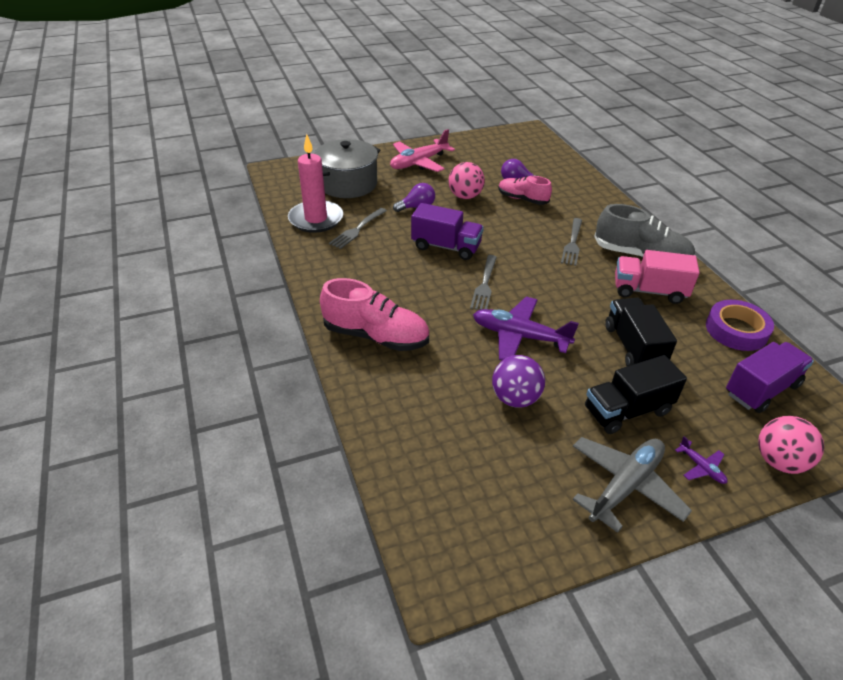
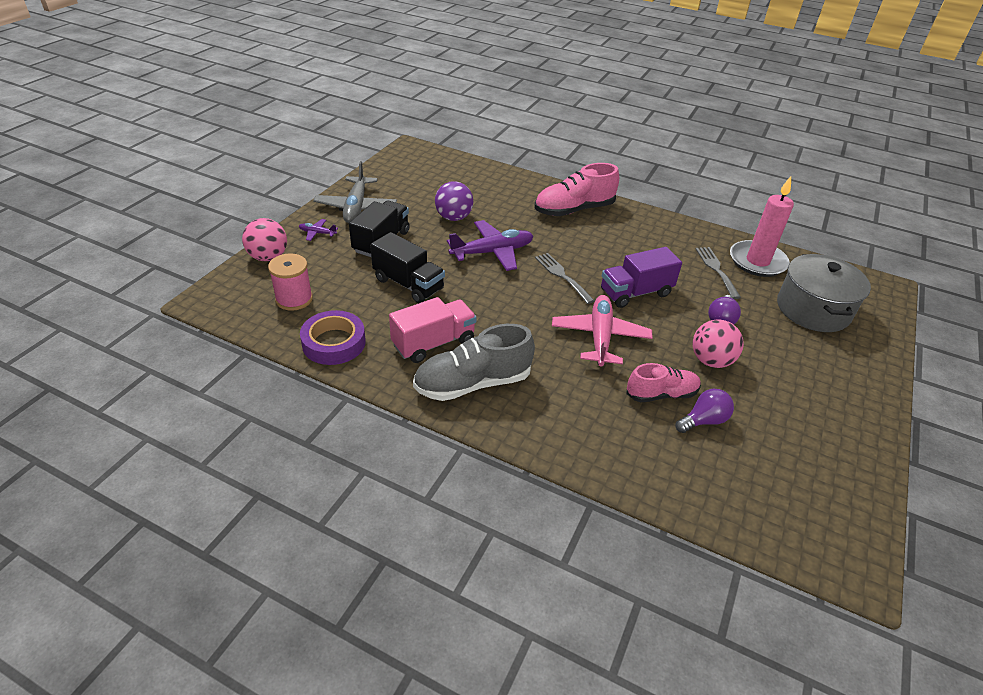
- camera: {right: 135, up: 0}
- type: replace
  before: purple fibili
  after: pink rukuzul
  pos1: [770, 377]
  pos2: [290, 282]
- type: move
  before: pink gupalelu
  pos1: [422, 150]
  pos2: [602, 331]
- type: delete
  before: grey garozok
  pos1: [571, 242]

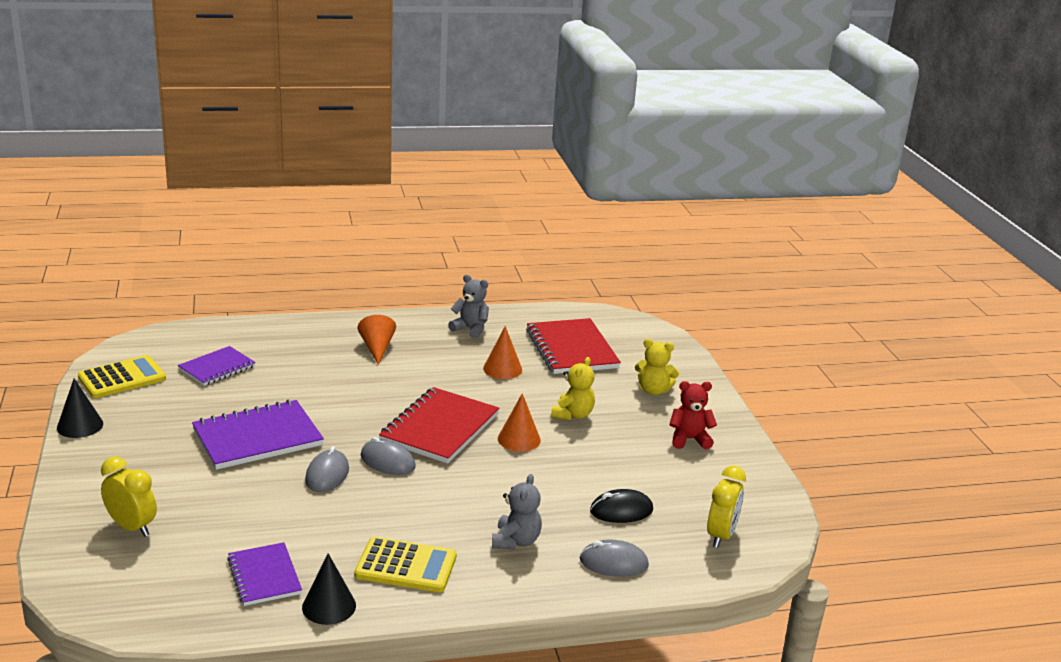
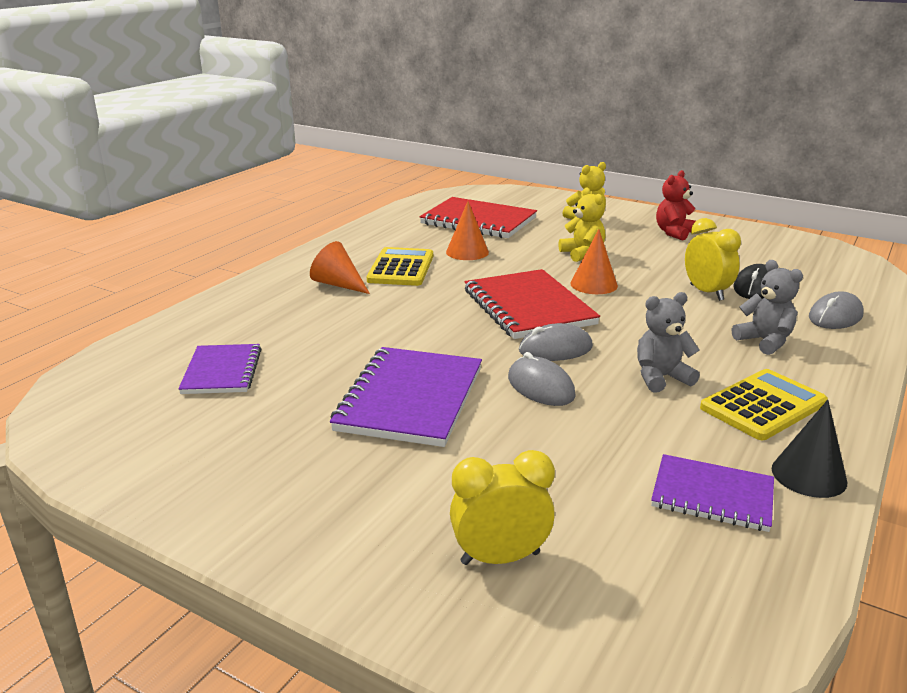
- camera: {right: -45, up: 0}
- type: move
  before: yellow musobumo
  pos1: [122, 376]
  pos2: [400, 266]
- type: move
  before: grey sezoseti
  pos1: [468, 307]
  pos2: [668, 342]
- type: move
  before: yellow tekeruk
  pos1: [726, 507]
  pos2: [713, 259]
- type: delete
  before: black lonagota
  pos1: [80, 408]

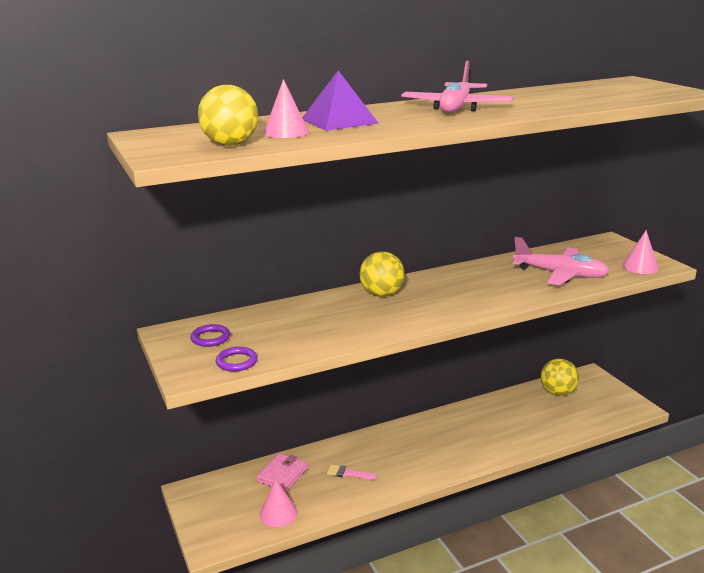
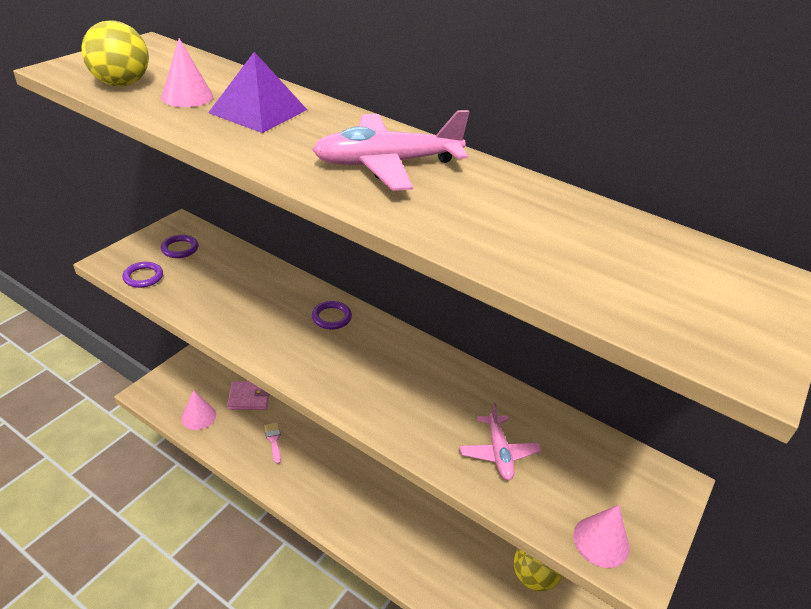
- camera: {right: 55, up: 15}
- type: replace
  before: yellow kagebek
  after: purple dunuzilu
  pos1: [382, 274]
  pos2: [332, 315]
- type: resize
  before: pink gupalelu
  pos1: [561, 261]
  pos2: [500, 441]
  scale: 0.6

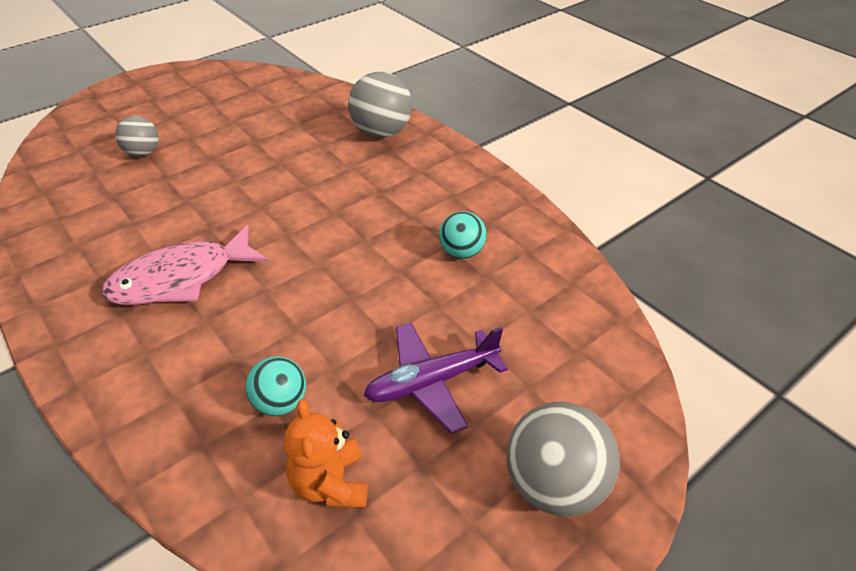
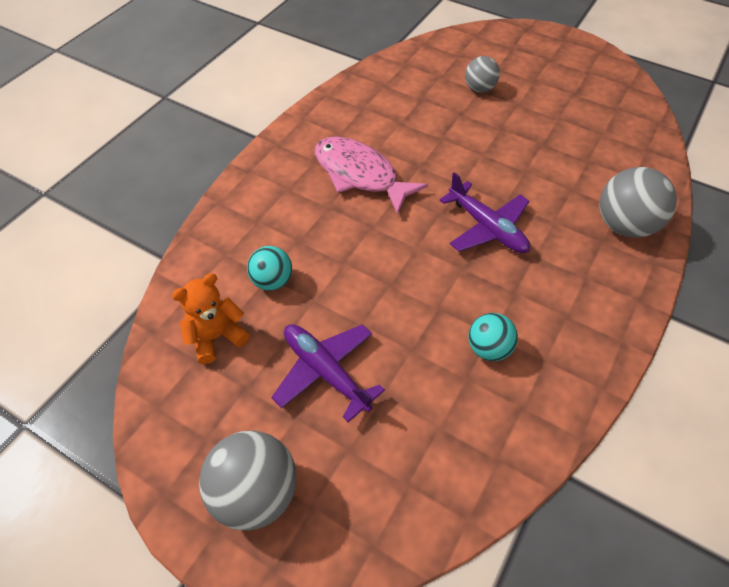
- camera: {right: 70, up: 10}
- type: insert
  after: purple gupalelu
  pos2: [484, 212]

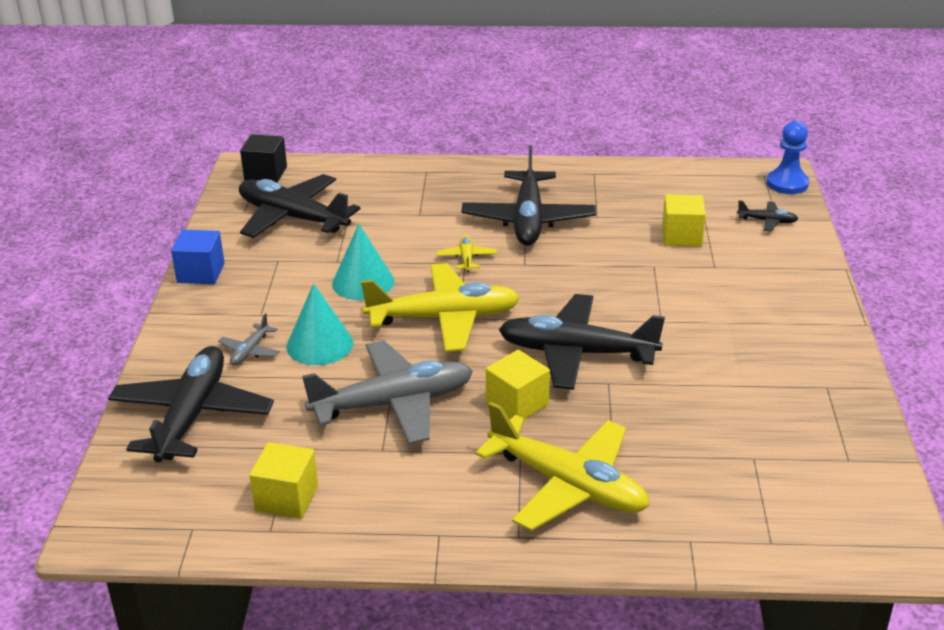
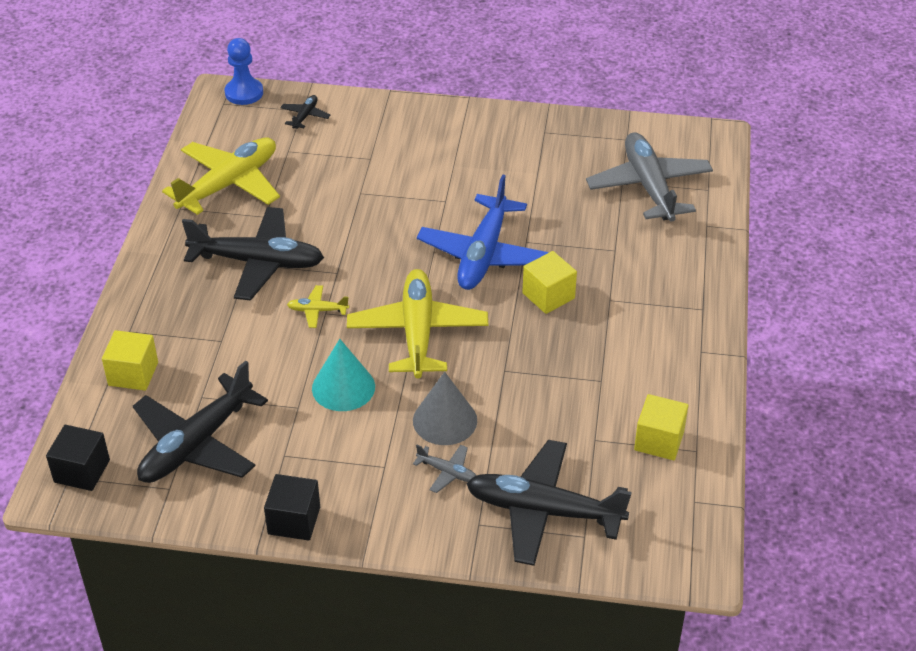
- camera: {right: -85, up: 10}
- type: move
  before: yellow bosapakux
  pos1: [684, 220]
  pos2: [130, 360]
- type: move
  before: yellow gupalelu
  pos1: [562, 466]
  pos2: [221, 176]
- type: recolor
  before: blue bosapakux
  after: black bosapakux
  pos1: [198, 257]
  pos2: [292, 507]
- type: recolor
  before: turquoise lonagota
  after: grey lonagota
  pos1: [319, 324]
  pos2: [445, 408]
- type: recolor
  before: black gupalelu
  after: blue gupalelu
  pos1: [582, 342]
  pos2: [483, 232]
- type: move
  before: grey gupalelu
  pos1: [387, 392]
  pos2: [649, 177]

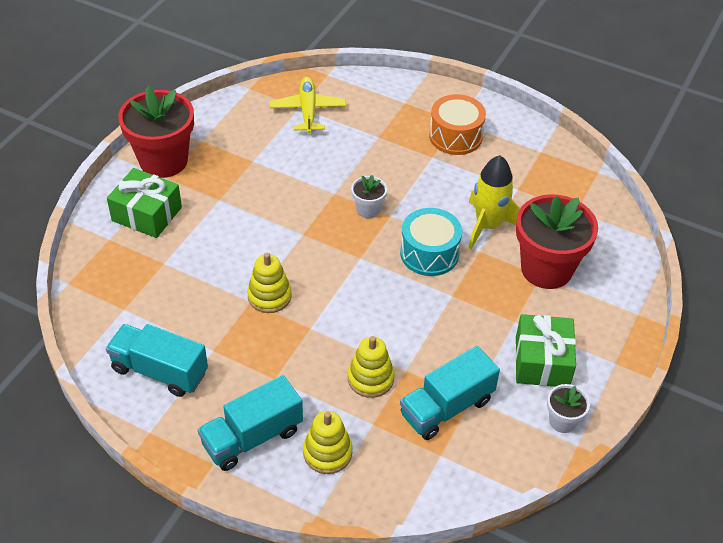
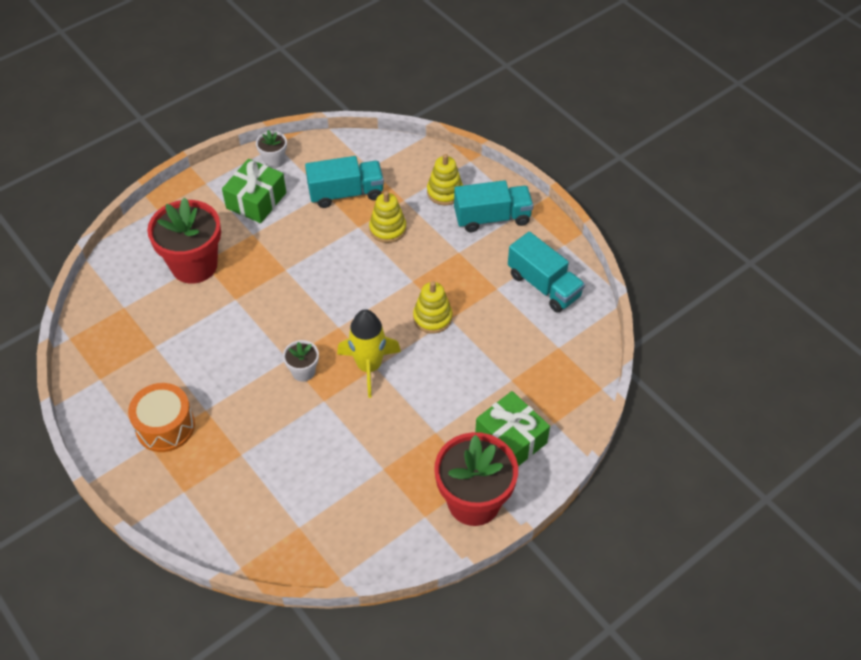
- camera: {right: -155, up: 5}
- type: move
  before: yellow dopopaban
  pos1: [494, 202]
  pos2: [369, 353]
- type: delete
  before: yellow gupalelu
  pos1: [308, 105]
- type: delete
  before: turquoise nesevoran
  pos1: [431, 242]

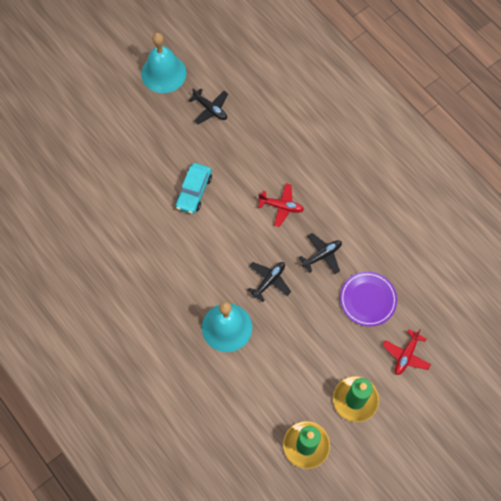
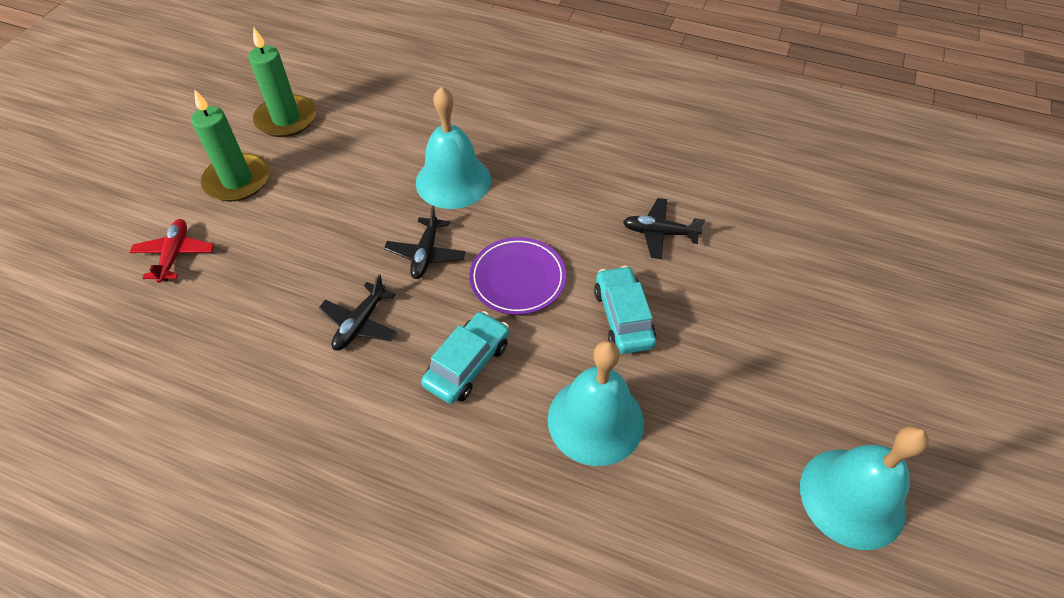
- camera: {right: 150, up: -15}
- type: replace
  before: red gupalelu
  after: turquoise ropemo
  pos1: [281, 205]
  pos2: [465, 357]
- type: move
  before: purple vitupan
  pos1: [368, 299]
  pos2: [517, 276]
- type: insert
  after: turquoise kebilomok
  pos2: [596, 403]
- type: move
  before: black gupalelu
  pos1: [208, 106]
  pos2: [664, 228]

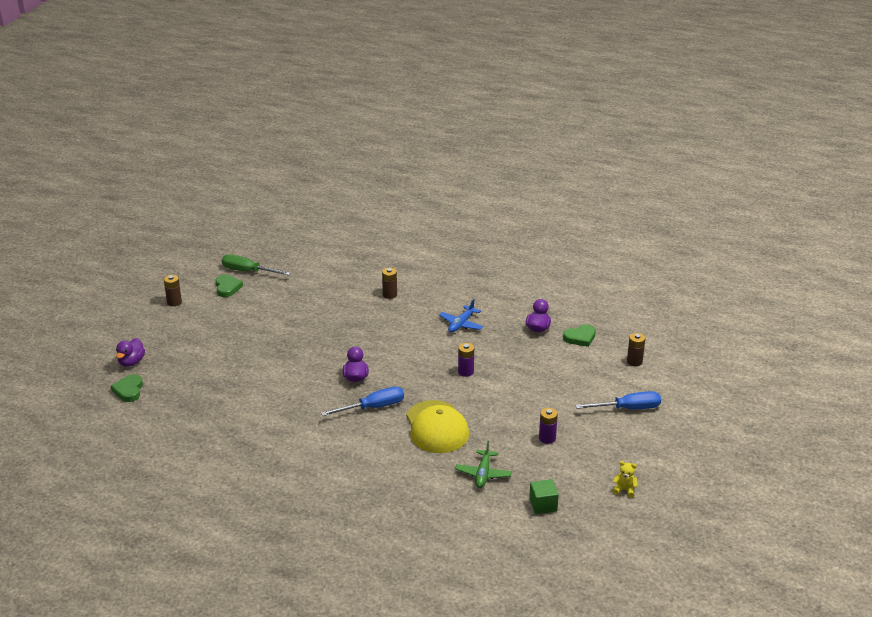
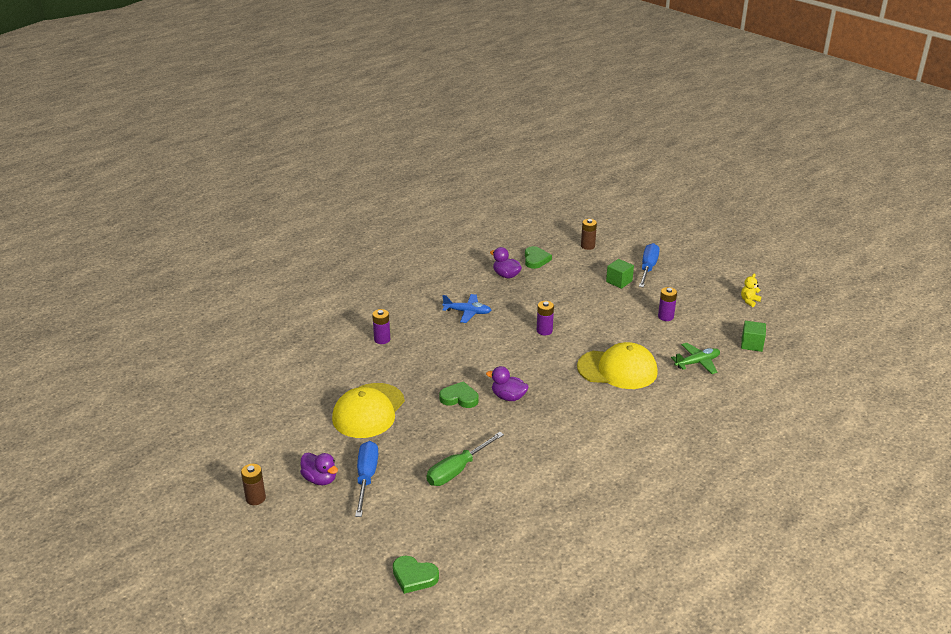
- camera: {right: -65, up: 0}
- type: move
  before: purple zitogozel
  pos1: [130, 352]
  pos2: [319, 469]
- type: insert
  after: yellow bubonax
  pos2: [368, 410]
- type: move
  before: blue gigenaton
  pos1: [362, 401]
  pos2: [366, 479]
- type: recolor
  before: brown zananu
  after: purple zananu
  pos1: [389, 283]
  pos2: [381, 326]
- type: move
  before: green gigenaton
  pos1: [256, 265]
  pos2: [465, 459]
- type: move
  before: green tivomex
  pos1: [229, 286]
  pos2: [458, 394]
- type: rotate
  before: blue gupalelu
  pos1: [461, 316]
  pos2: [466, 308]
  turn: -45
- type: insert
  after: green bosapakux
  pos2: [620, 274]
- type: rotate
  before: green gupalelu
  pos1: [483, 464]
  pos2: [695, 358]
  turn: -60

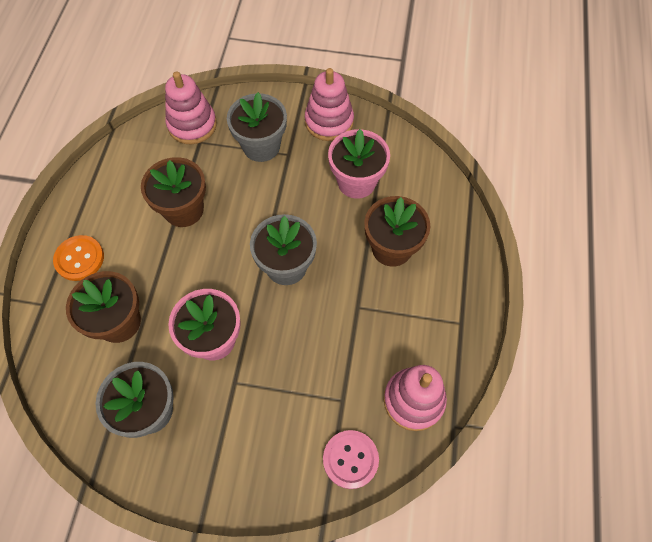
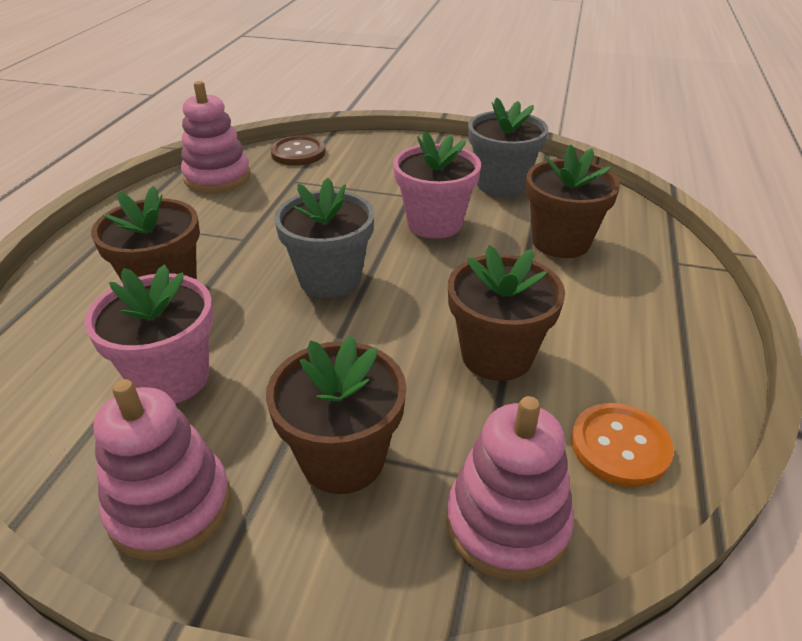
- camera: {right: -175, up: -25}
- type: recolor
  before: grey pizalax
  after: brown pizalax
  pos1: [257, 127]
  pos2: [336, 414]
- type: recolor
  before: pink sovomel
  after: brown sovomel
  pos1: [351, 459]
  pos2: [297, 151]
- type: move
  before: orange sovomel
  pos1: [78, 258]
  pos2: [622, 445]

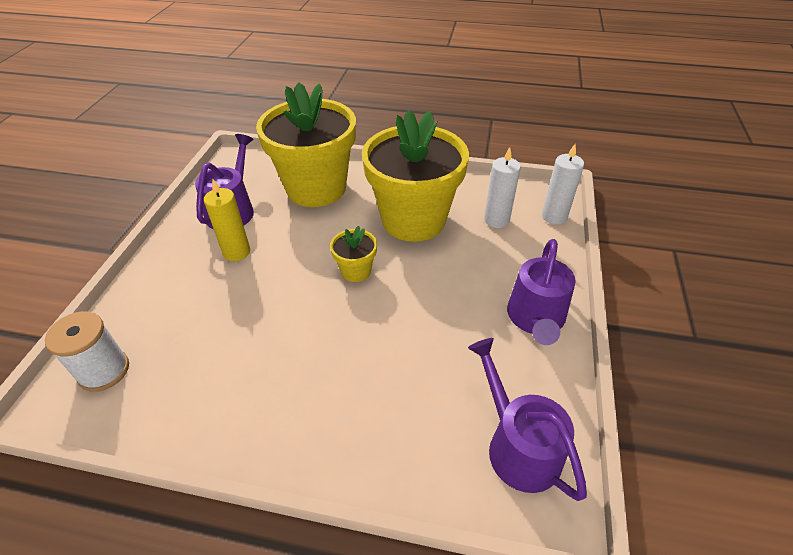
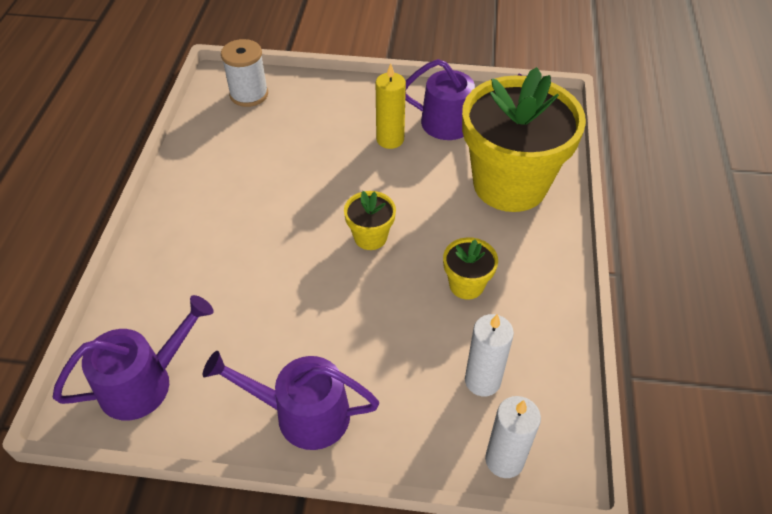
- camera: {right: 85, up: 5}
- type: resize
  before: yellow pizalax
  pos1: [415, 176]
  pos2: [470, 268]
  scale: 0.42

